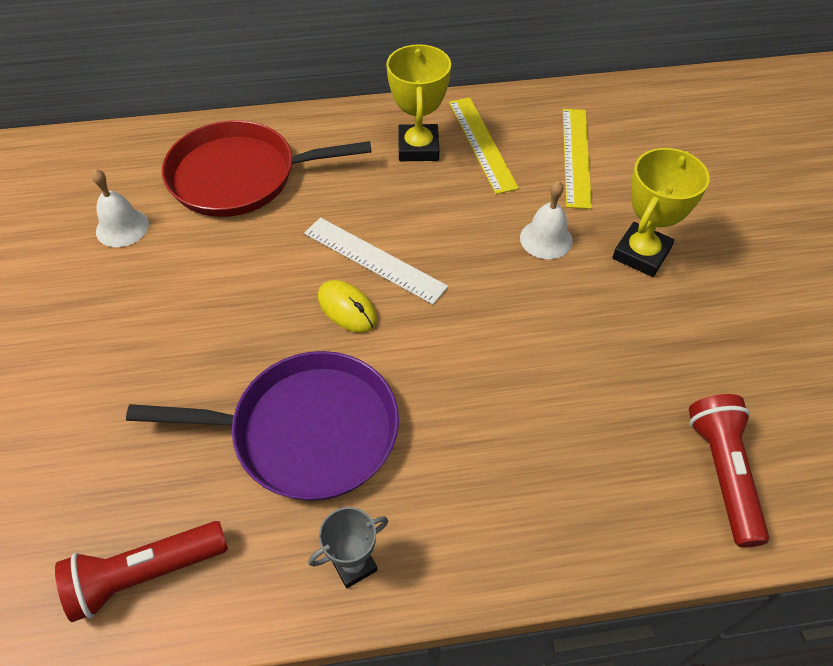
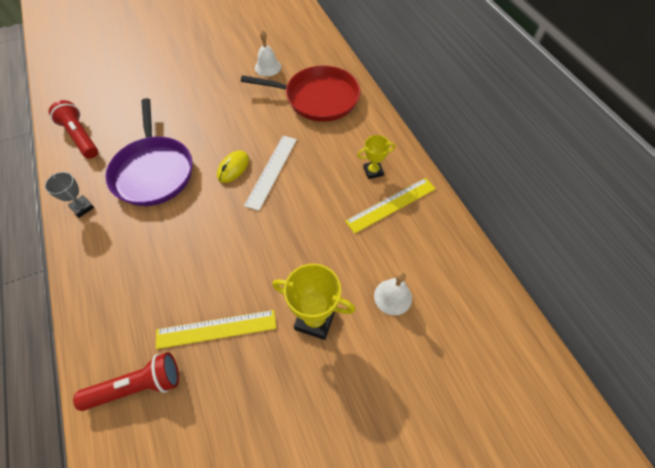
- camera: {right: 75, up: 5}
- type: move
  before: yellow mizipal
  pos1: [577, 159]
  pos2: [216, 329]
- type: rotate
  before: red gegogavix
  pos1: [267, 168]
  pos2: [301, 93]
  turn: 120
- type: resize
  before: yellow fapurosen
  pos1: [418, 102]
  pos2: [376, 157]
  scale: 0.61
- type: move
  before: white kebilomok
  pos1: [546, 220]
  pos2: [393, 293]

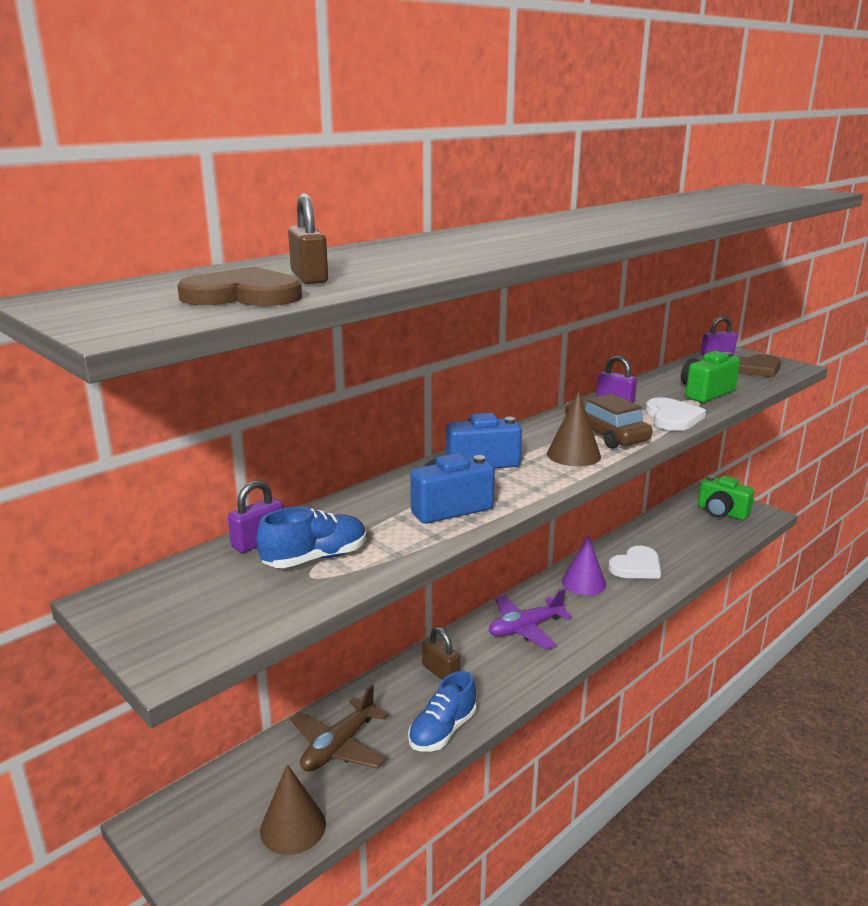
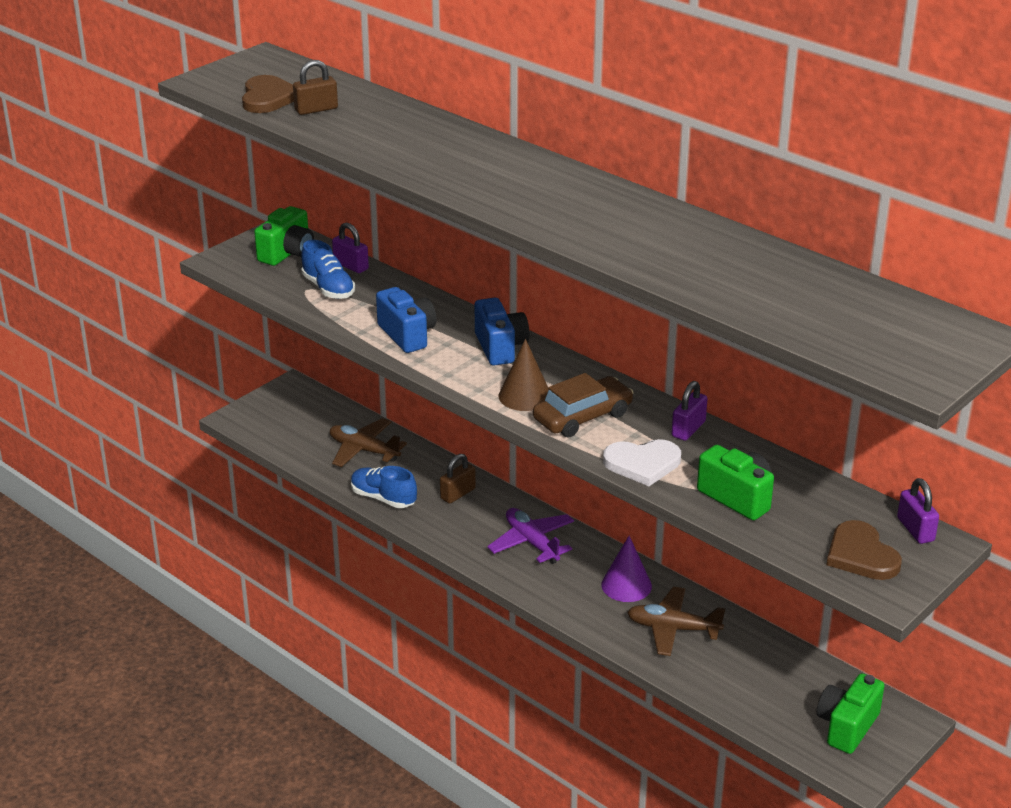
- camera: {right: 85, up: 10}
- type: insert
  after: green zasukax
  pos2: [284, 236]
- type: replace
  before: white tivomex
  after: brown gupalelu
  pos1: [634, 562]
  pos2: [676, 621]
- type: delete
  before: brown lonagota
  pos1: [293, 809]

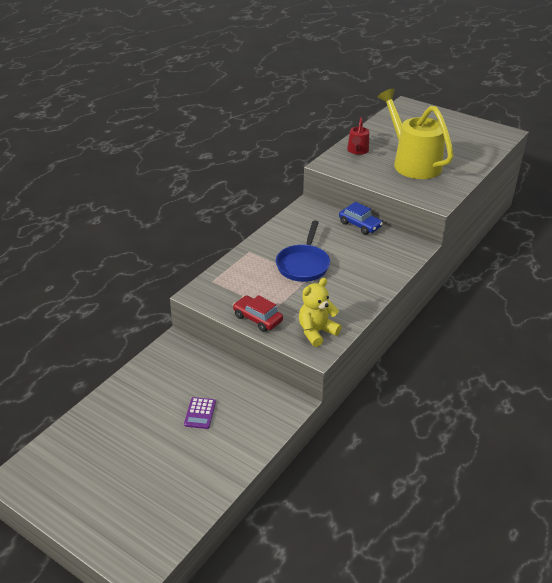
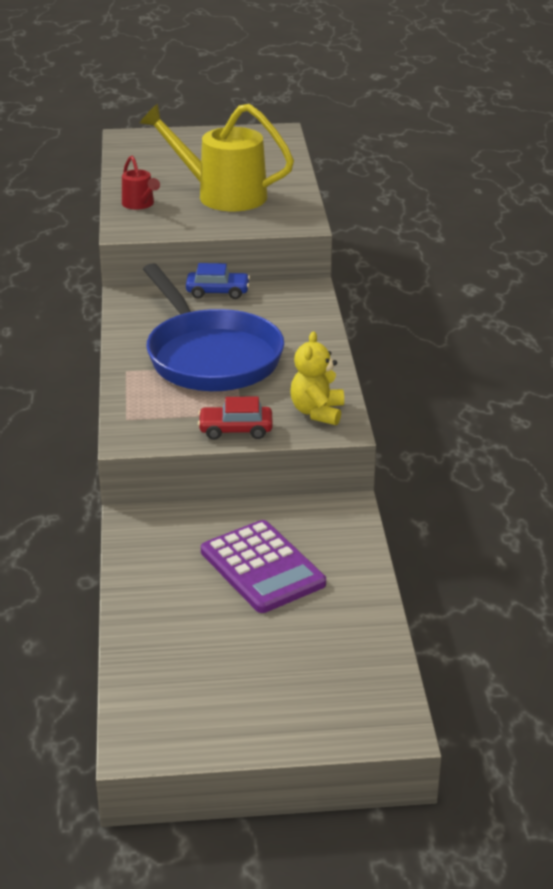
- camera: {right: -40, up: -5}
- type: resize
  before: blue gegogavix
  pos1: [303, 251]
  pos2: [213, 327]
  scale: 1.73
- type: resize
  before: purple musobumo
  pos1: [200, 413]
  pos2: [263, 566]
  scale: 2.17

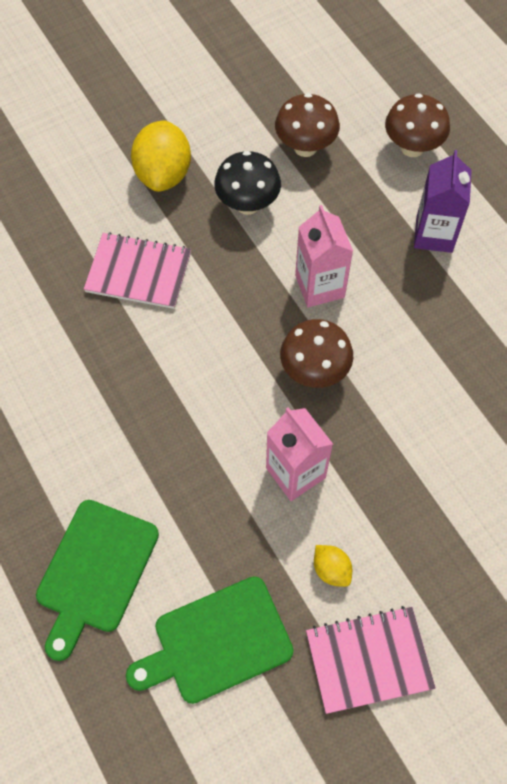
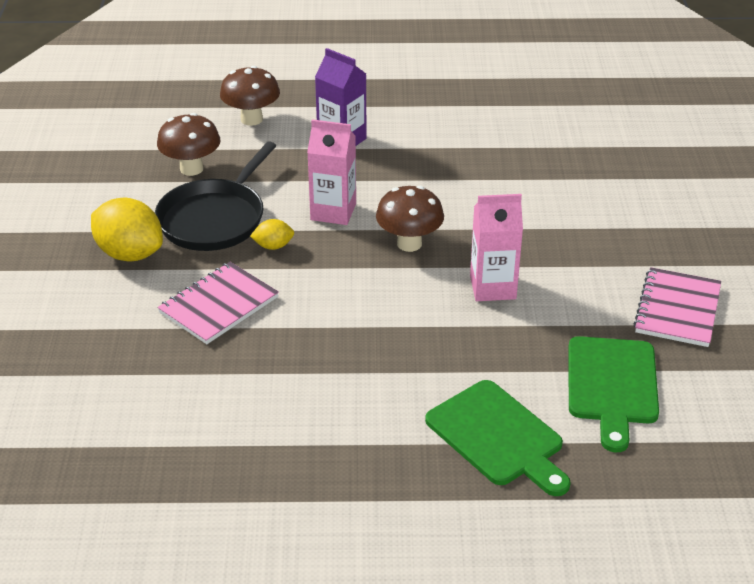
- camera: {right: -60, up: -25}
- type: replace
  before: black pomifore
  after: black gegogavix
  pos1: [247, 183]
  pos2: [215, 196]
- type: move
  before: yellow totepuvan
  pos1: [333, 566]
  pos2: [272, 234]

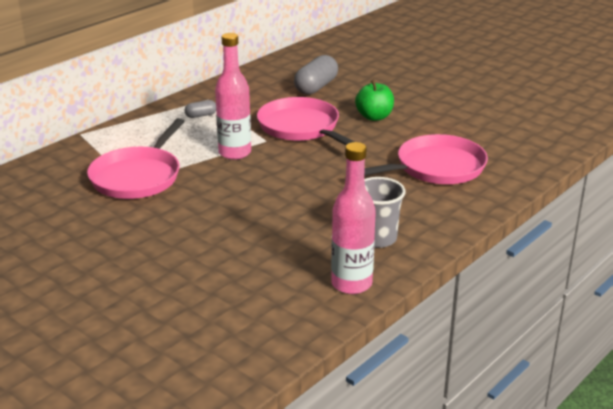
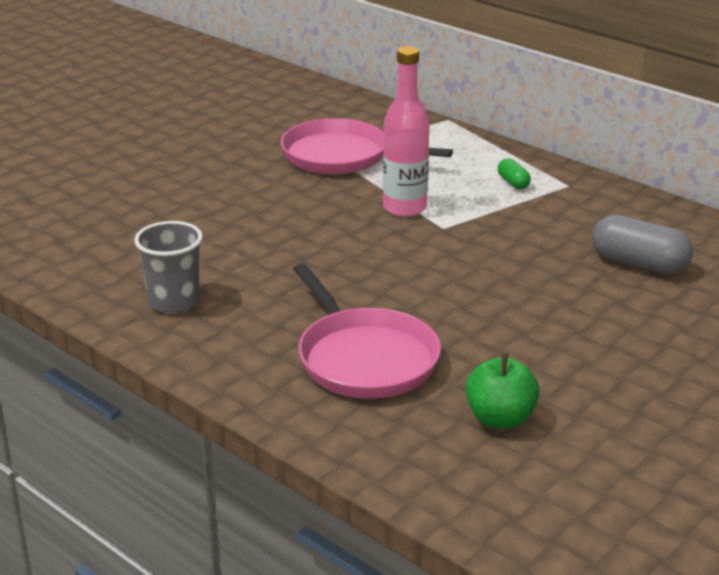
- camera: {right: 90, up: 0}
- type: move
  before: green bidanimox
  pos1: [374, 100]
  pos2: [502, 391]
- type: recolor
  before: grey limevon
  after: green limevon
  pos1: [200, 109]
  pos2: [514, 173]
- type: delete
  before: pink gegogavix
  pos1: [306, 121]
- type: delete
  before: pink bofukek
  pos1: [353, 218]

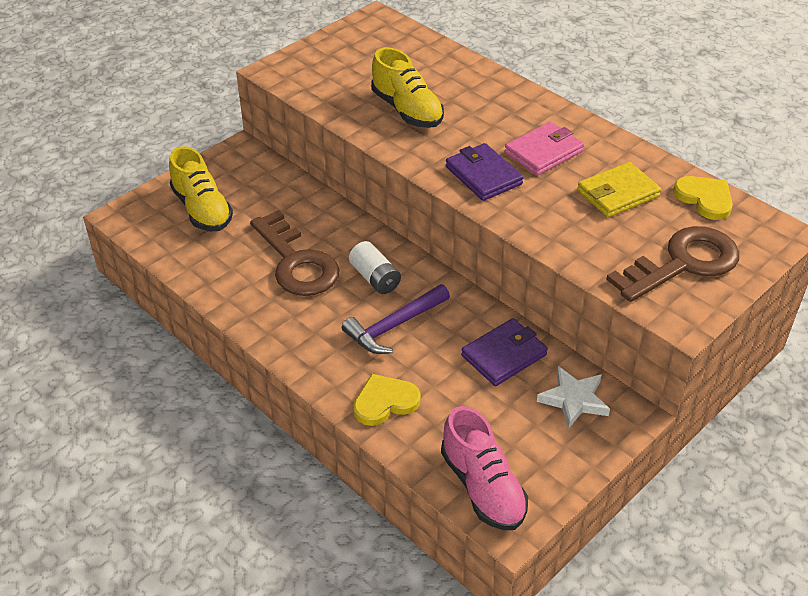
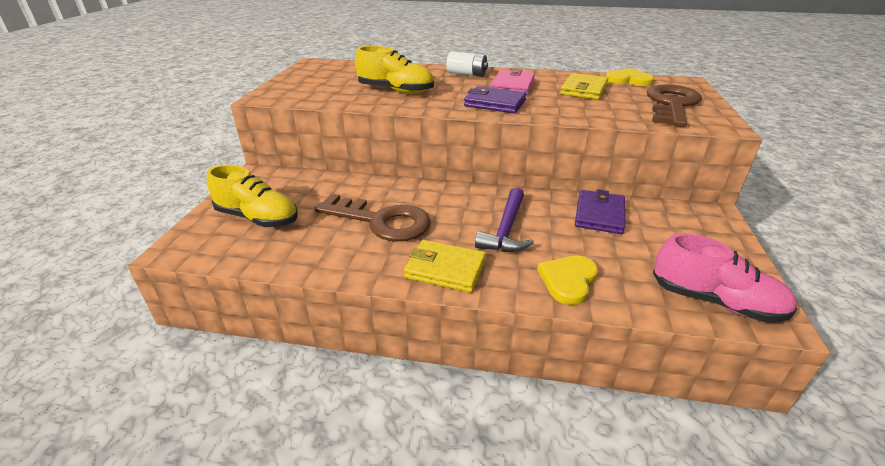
- camera: {right: -35, up: -10}
- type: insert
  after: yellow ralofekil
  pos2: [445, 266]
- type: move
  before: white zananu
  pos1: [375, 267]
  pos2: [467, 64]
- type: delete
  before: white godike
  pos1: [573, 397]

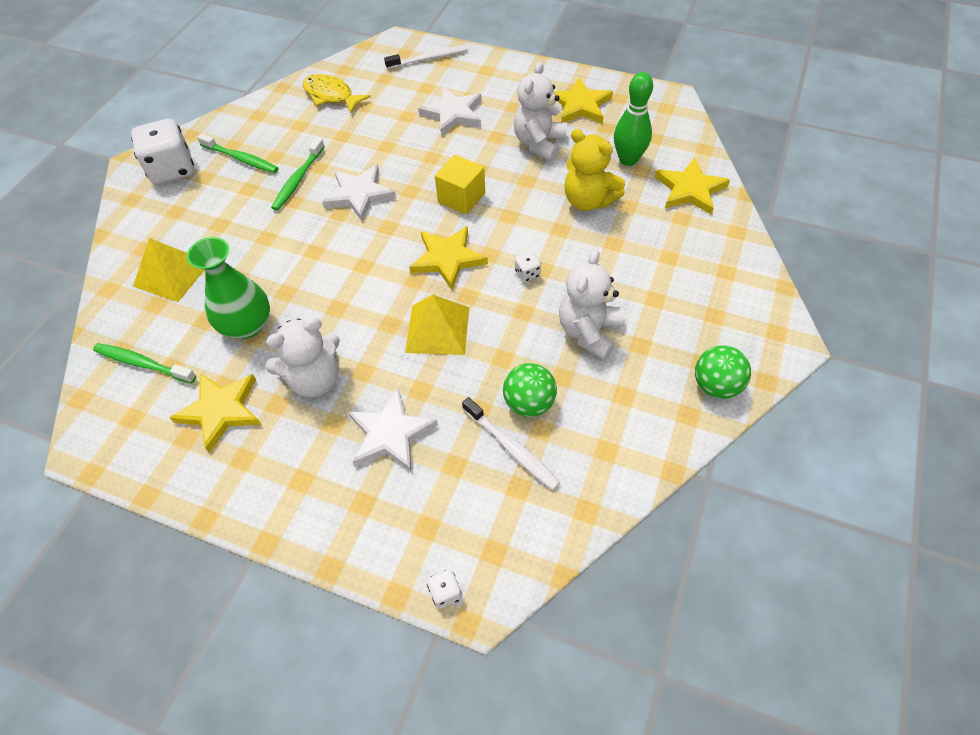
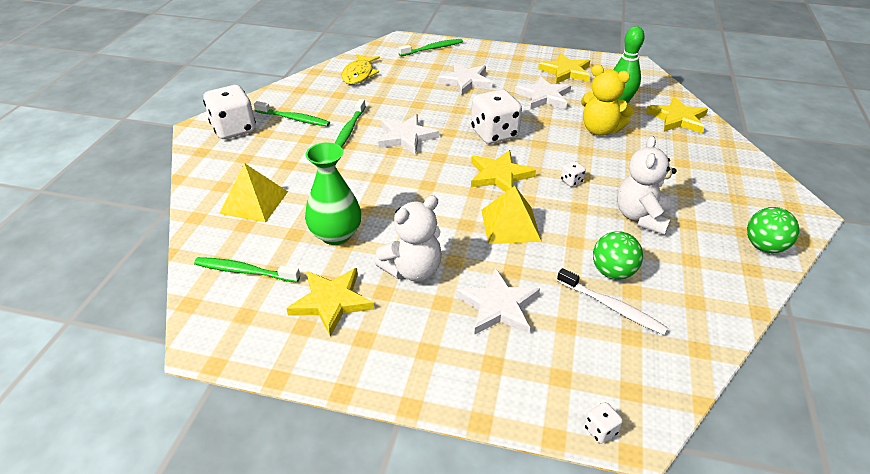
- camera: {right: -10, up: -15}
- type: rotate
  before: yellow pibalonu
  pos1: [337, 93]
  pos2: [361, 69]
  turn: -105
- type: recolor
  before: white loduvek
  after: green loduvek
  pos1: [426, 57]
  pos2: [430, 47]
- type: replace
  before: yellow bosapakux
  after: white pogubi
  pos1: [460, 184]
  pos2: [496, 116]
- type: replace
  before: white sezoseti
  after: white godike
  pos1: [540, 111]
  pos2: [543, 93]

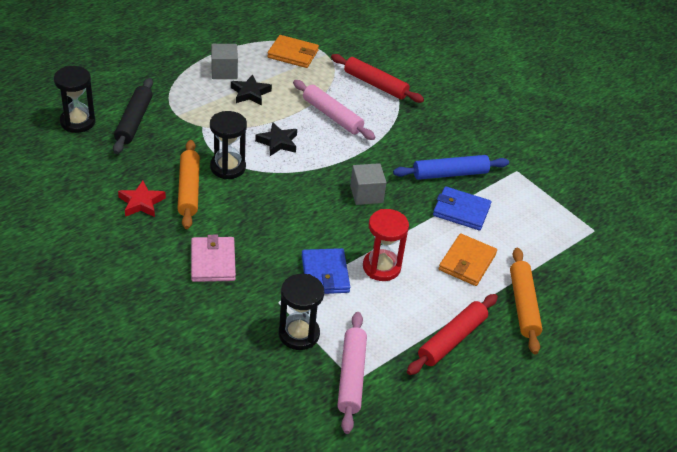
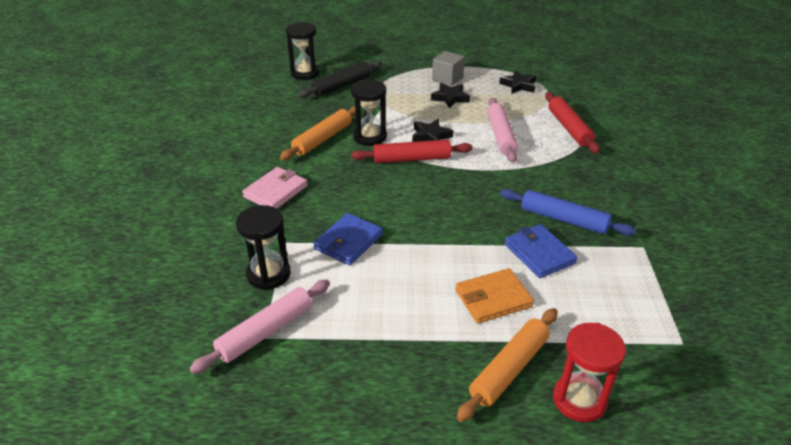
- camera: {right: 45, up: -5}
- type: move
  before: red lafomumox
  pos1: [452, 334]
  pos2: [411, 151]
- type: replace
  before: orange ralofekil
  after: black godike
  pos1: [293, 51]
  pos2: [517, 82]
- type: move
  before: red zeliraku
  pos1: [386, 245]
  pos2: [589, 372]
- type: delete
  before: red godike
  pos1: [142, 199]
- type: delete
  before: grey bosapakux
  pos1: [368, 184]

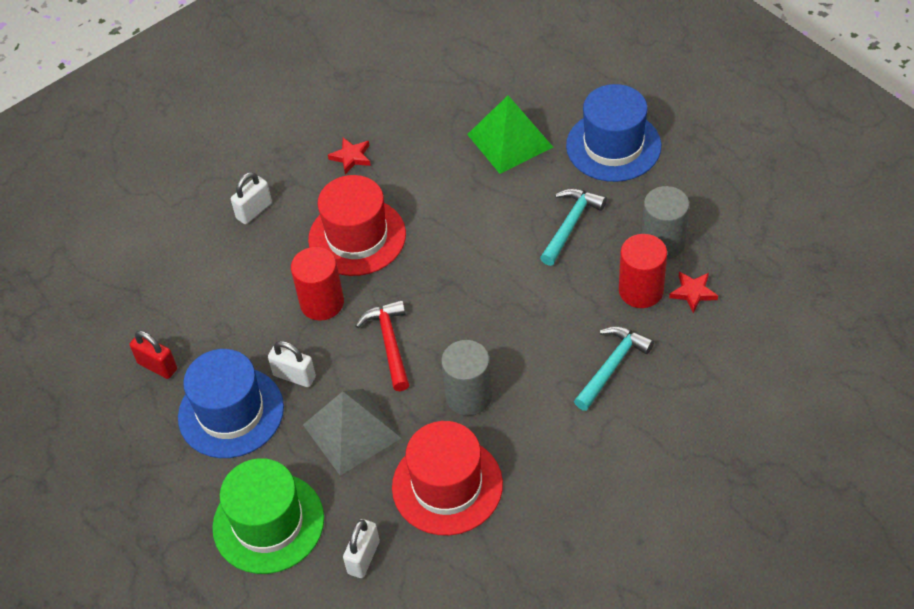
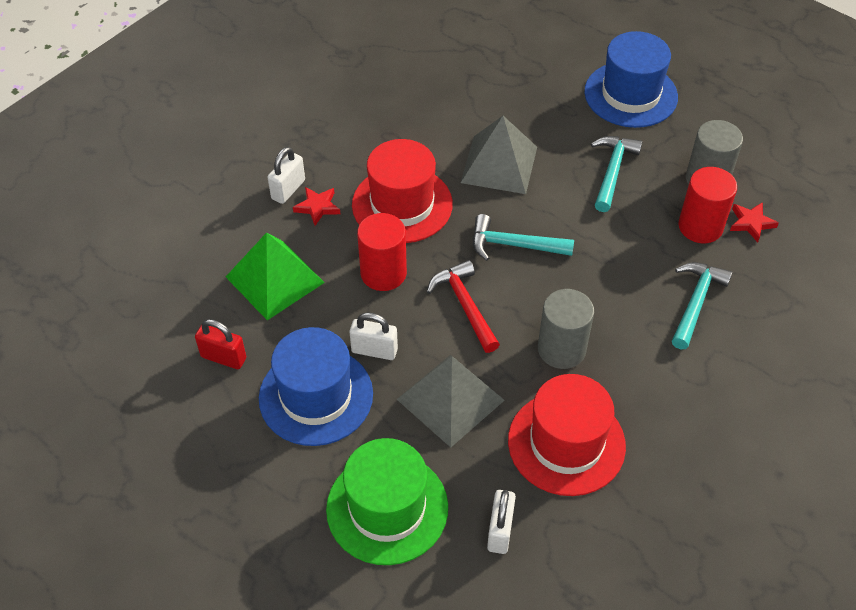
- camera: {right: -15, up: 0}
- type: move
  before: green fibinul
  pos1: [510, 134]
  pos2: [275, 276]
- type: move
  before: red godike
  pos1: [349, 156]
  pos2: [316, 206]
- type: insert
  after: grey fibinul
  pos2: [499, 155]
- type: insert
  after: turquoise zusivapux
  pos2: [523, 237]

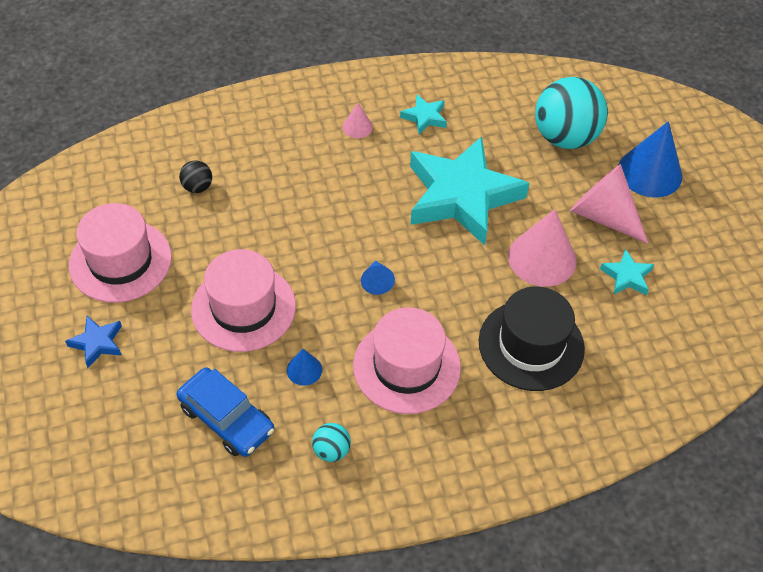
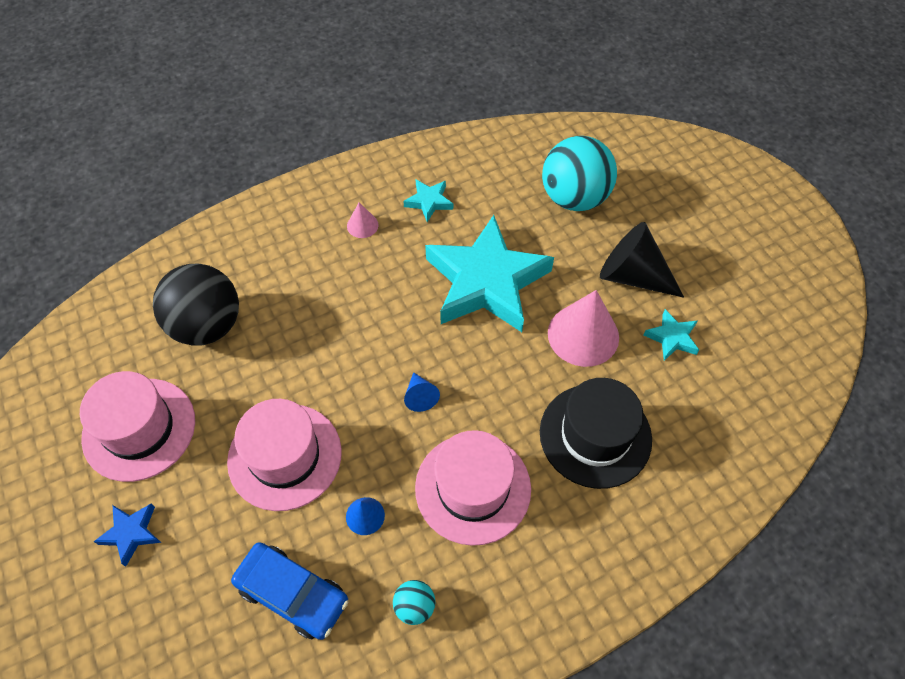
- camera: {right: -10, up: 5}
- type: resize
  before: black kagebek
  pos1: [195, 176]
  pos2: [196, 305]
  scale: 2.27
- type: recolor
  before: pink lonagota
  after: black lonagota
  pos1: [609, 204]
  pos2: [642, 260]
- type: delete
  before: blue lonagota
  pos1: [650, 159]

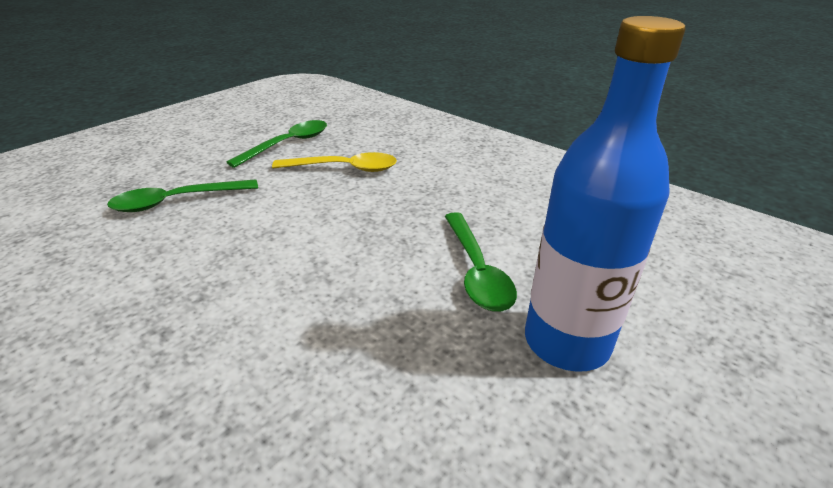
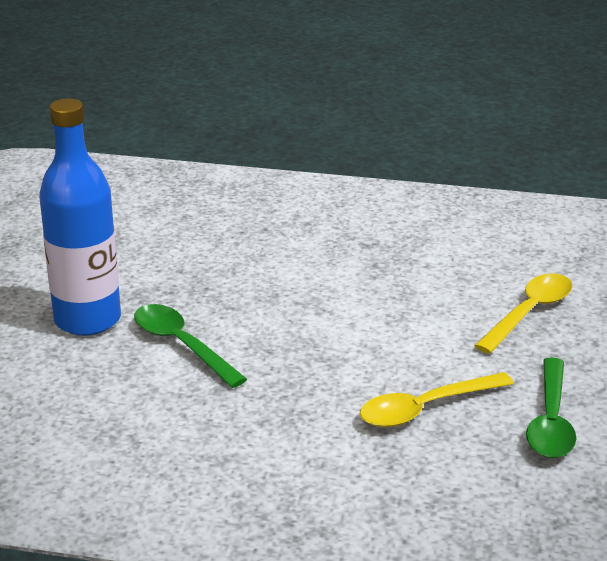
- camera: {right: 150, up: -5}
- type: recolor
  before: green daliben
  after: yellow daliben
  pos1: [182, 195]
  pos2: [523, 314]

